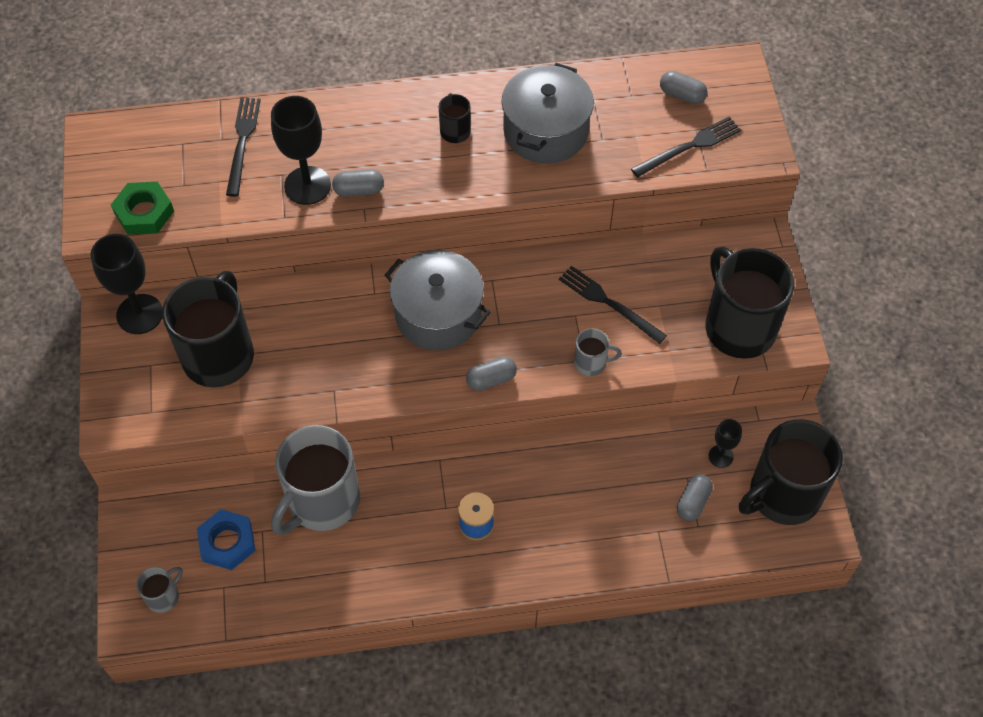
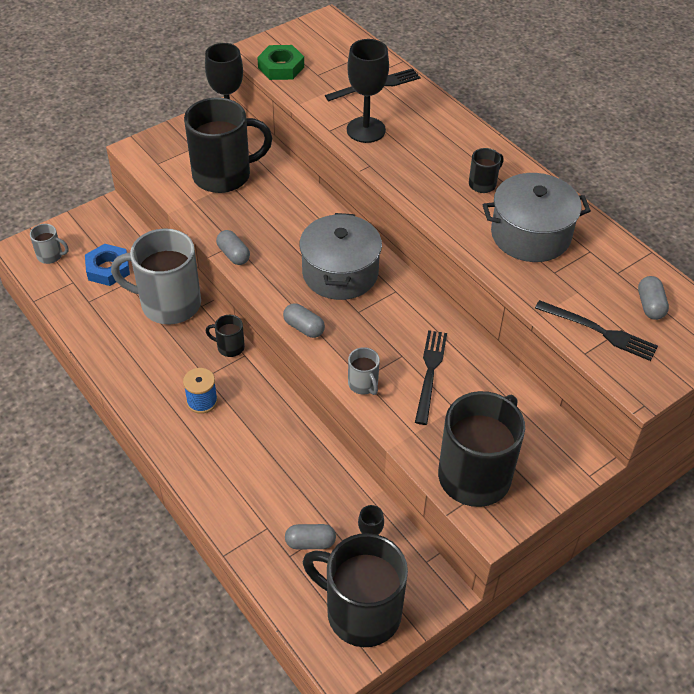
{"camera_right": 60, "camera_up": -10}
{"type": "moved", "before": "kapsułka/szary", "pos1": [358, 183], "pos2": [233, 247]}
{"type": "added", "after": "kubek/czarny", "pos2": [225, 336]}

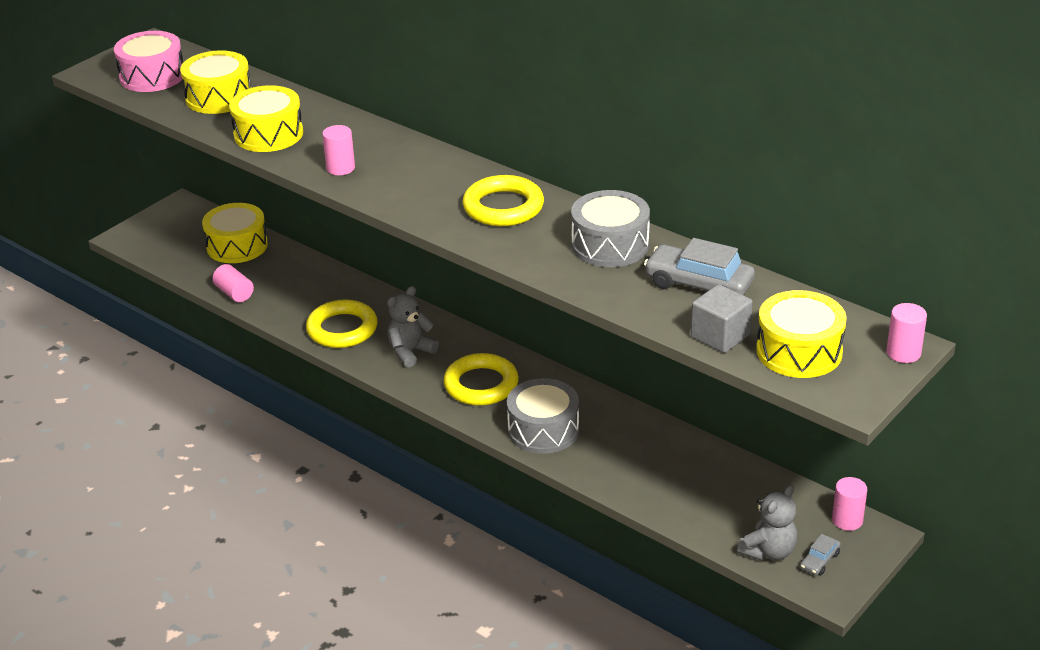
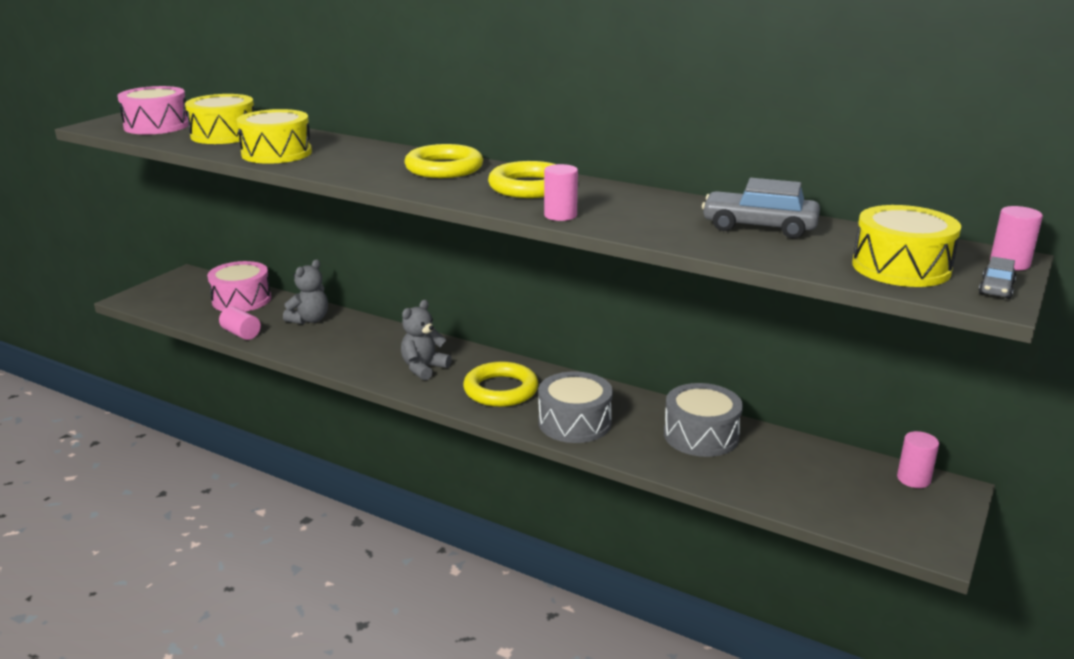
{"camera_right": -10, "camera_up": -10}
{"type": "recoloured", "before": "bęben/żółty", "after": "bęben/różowy", "pos1": [235, 233], "pos2": [239, 286]}
{"type": "moved", "before": "pierścień/żółty", "pos1": [342, 323], "pos2": [443, 161]}
{"type": "moved", "before": "walec/różowy", "pos1": [338, 150], "pos2": [561, 192]}
{"type": "moved", "before": "bęben/szary", "pos1": [610, 228], "pos2": [703, 420]}
{"type": "removed", "before": "sześcian/szary", "pos1": [722, 318]}
{"type": "moved", "before": "miś/szary", "pos1": [767, 523], "pos2": [305, 291]}
{"type": "moved", "before": "samochód/szary", "pos1": [820, 554], "pos2": [997, 277]}

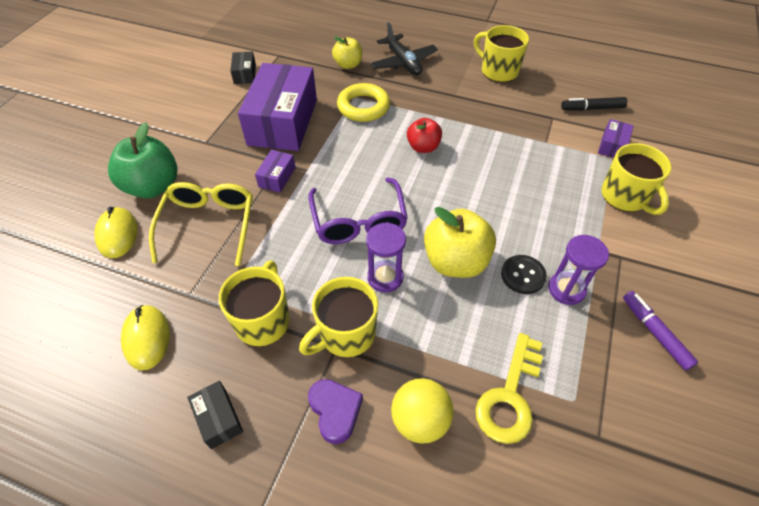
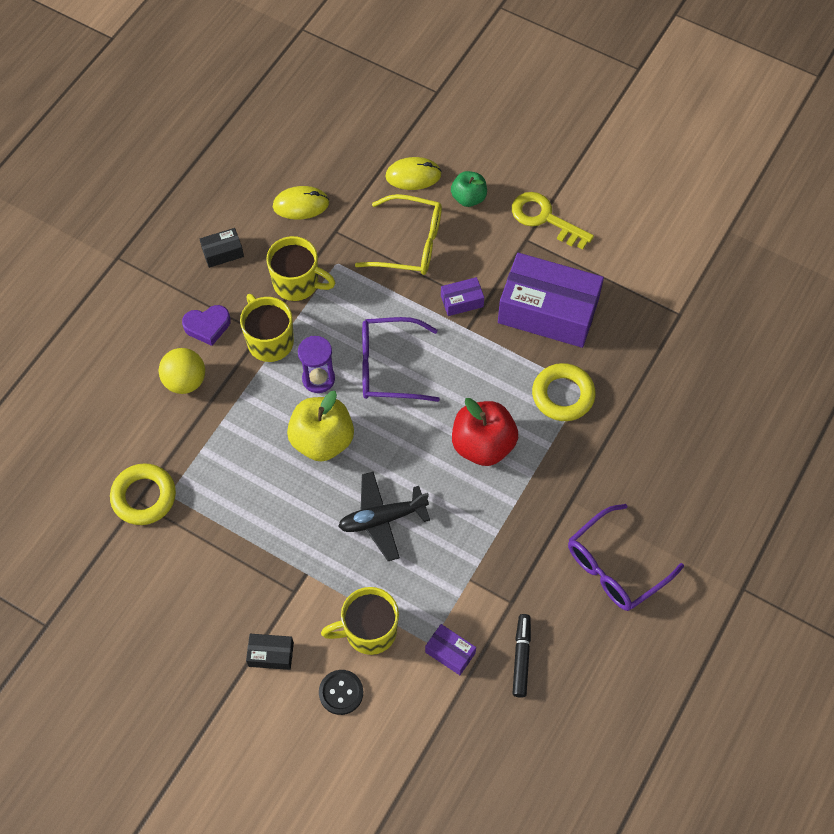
{"camera_right": 100, "camera_up": 10}
{"type": "resized", "before": "jabłko/zielony", "pos1": [143, 160], "pos2": [469, 189], "scale": 0.61}
{"type": "moved", "before": "pudełko/czarny", "pos1": [243, 67], "pos2": [270, 652]}
{"type": "turned", "before": "pudełko/fioletowy", "pos1": [275, 171], "pos2": [462, 296], "turn": -45}
{"type": "removed", "before": "jabłko/żółty", "pos1": [347, 53]}
{"type": "moved", "before": "samolot/czarny", "pos1": [404, 48], "pos2": [384, 516]}
{"type": "resized", "before": "jabłko/czerwony", "pos1": [424, 135], "pos2": [485, 432], "scale": 1.65}
{"type": "replaced", "before": "kubek/żółty", "after": "okulary/fioletowy", "pos1": [501, 53], "pos2": [626, 557]}
{"type": "moved", "before": "klucz/żółty", "pos1": [509, 388], "pos2": [553, 220]}
{"type": "moved", "before": "guzik/czarny", "pos1": [524, 274], "pos2": [341, 692]}
{"type": "removed", "before": "klepsydra/fioletowy", "pos1": [578, 270]}
{"type": "removed", "before": "flamaster/fioletowy", "pos1": [660, 331]}
{"type": "added", "after": "pierścień/żółty", "pos2": [143, 494]}

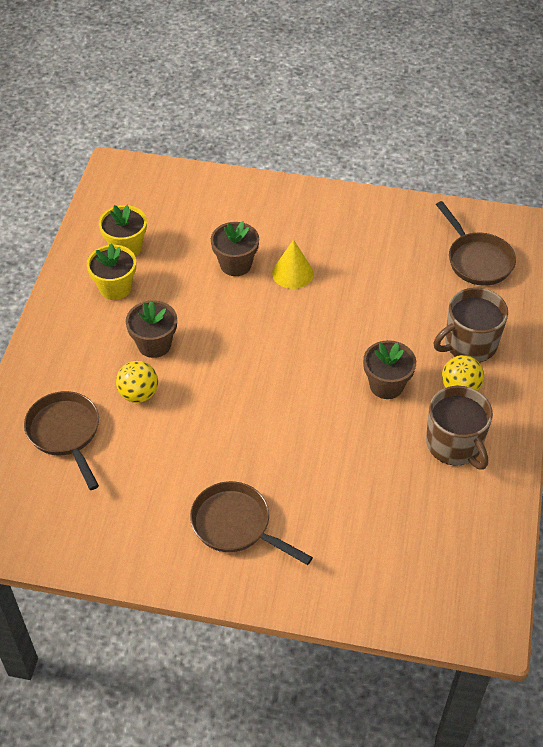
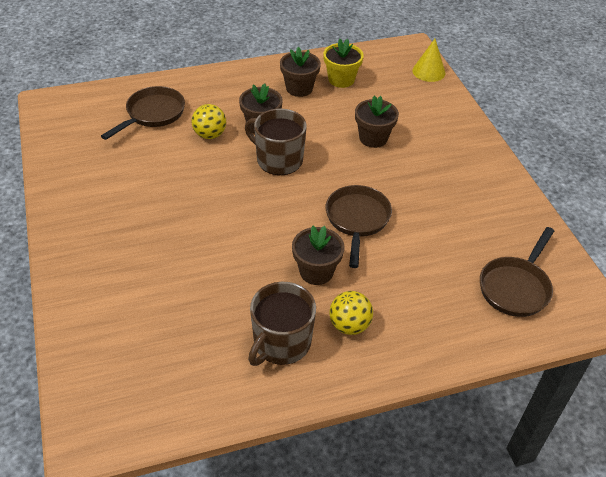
{"camera_right": 60, "camera_up": -5}
{"type": "recoloured", "before": "doniczka/żółty", "after": "doniczka/brązowy", "pos1": [111, 272], "pos2": [300, 72]}
{"type": "moved", "before": "patelnia/brązowy", "pos1": [251, 523], "pos2": [359, 226]}
{"type": "moved", "before": "stożek/żółty", "pos1": [292, 264], "pos2": [428, 60]}
{"type": "moved", "before": "kubek/brązowy", "pos1": [471, 325], "pos2": [276, 141]}

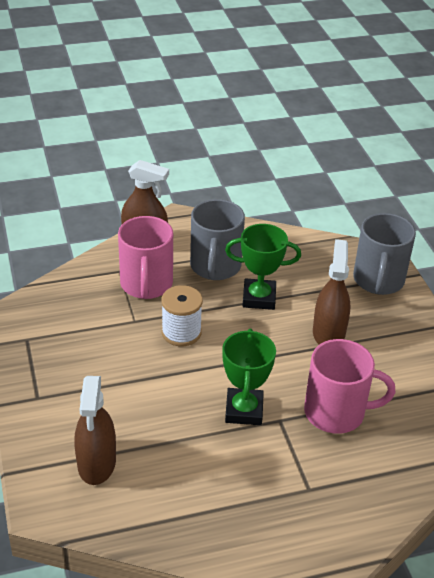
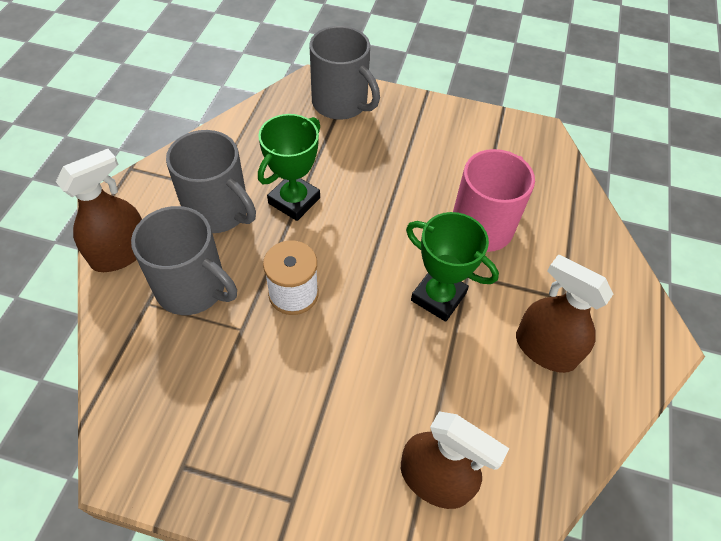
{"camera_right": -60, "camera_up": 15}
{"type": "recoloured", "before": "kubek/różowy", "after": "kubek/szary", "pos1": [145, 257], "pos2": [184, 260]}
{"type": "moved", "before": "spryskiwacz/brązowy", "pos1": [332, 292], "pos2": [564, 313]}

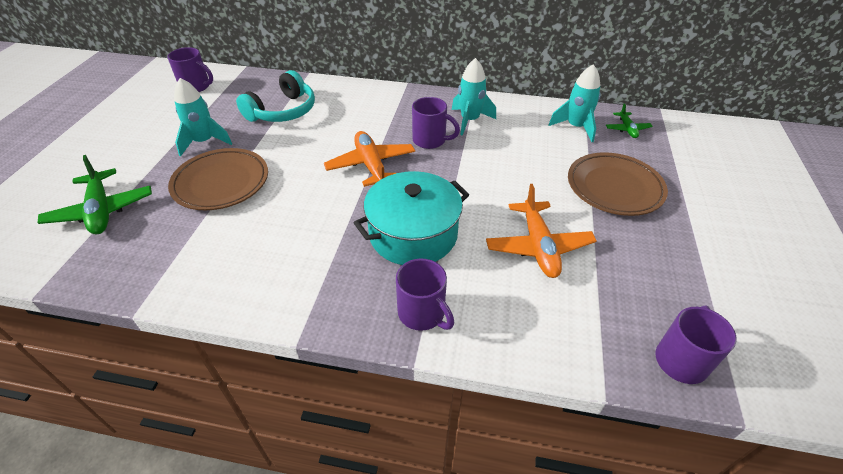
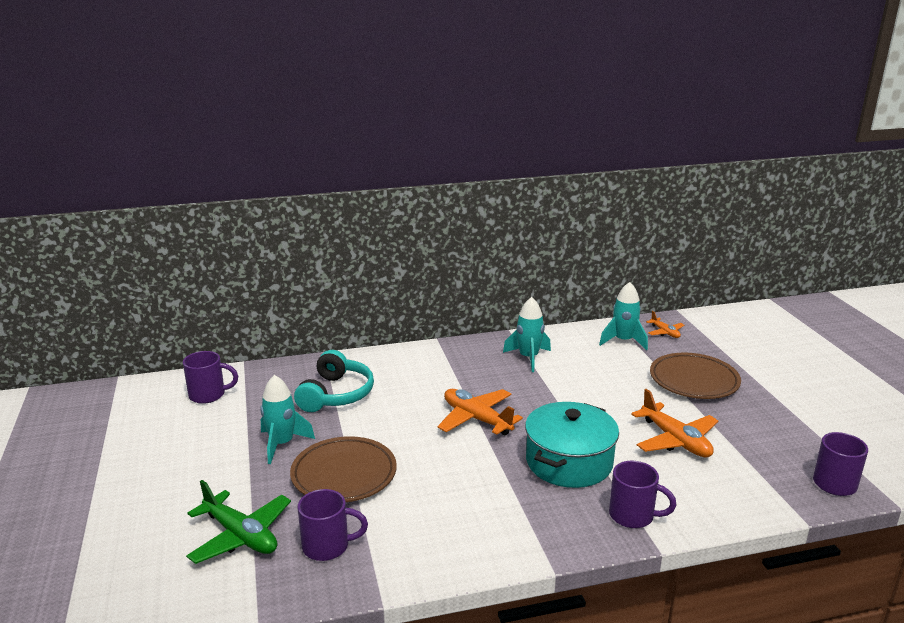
{"camera_right": -25, "camera_up": -20}
{"type": "moved", "before": "kubek/fioletowy", "pos1": [436, 123], "pos2": [333, 525]}
{"type": "recoloured", "before": "samolot/zielony", "after": "samolot/pomarańczowy", "pos1": [629, 120], "pos2": [665, 324]}

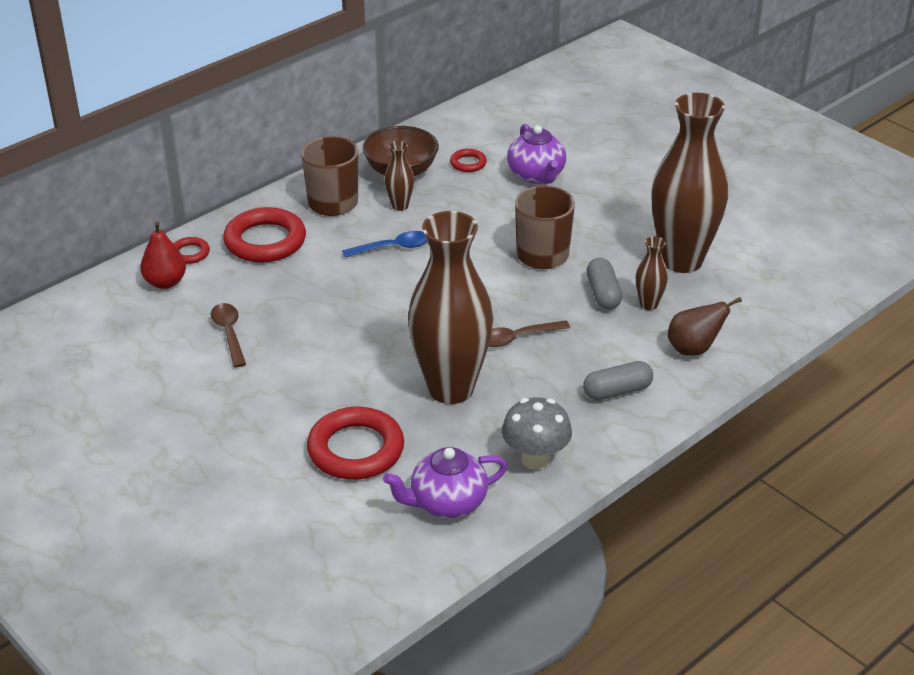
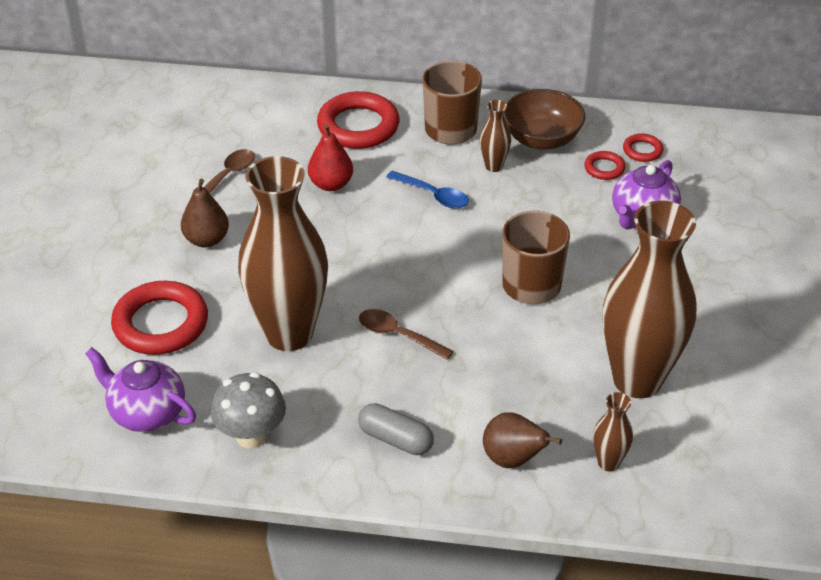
{"camera_right": 50, "camera_up": 5}
{"type": "moved", "before": "gruszka/czerwony", "pos1": [163, 255], "pos2": [330, 157]}
{"type": "moved", "before": "pierścień/czerwony", "pos1": [191, 250], "pos2": [643, 147]}
{"type": "removed", "before": "kapsułka/szary", "pos1": [604, 284]}
{"type": "moved", "before": "wazon/brązowy", "pos1": [652, 273], "pos2": [613, 432]}
{"type": "added", "after": "gruszka/brązowy", "pos2": [205, 213]}

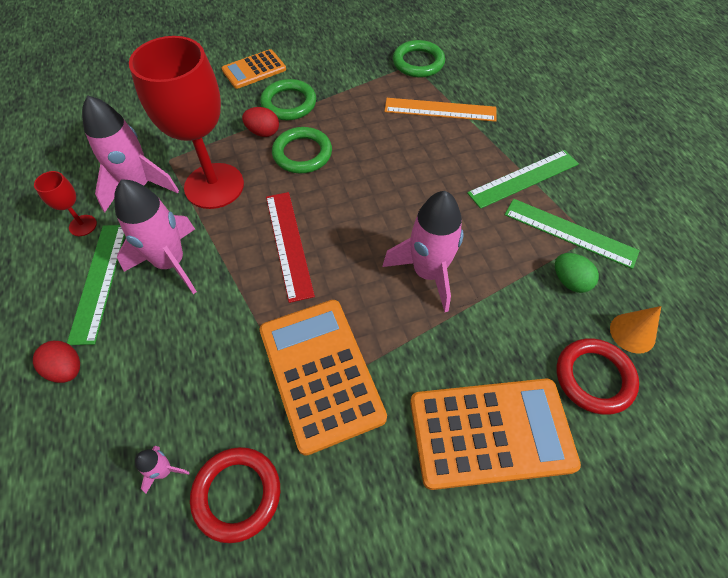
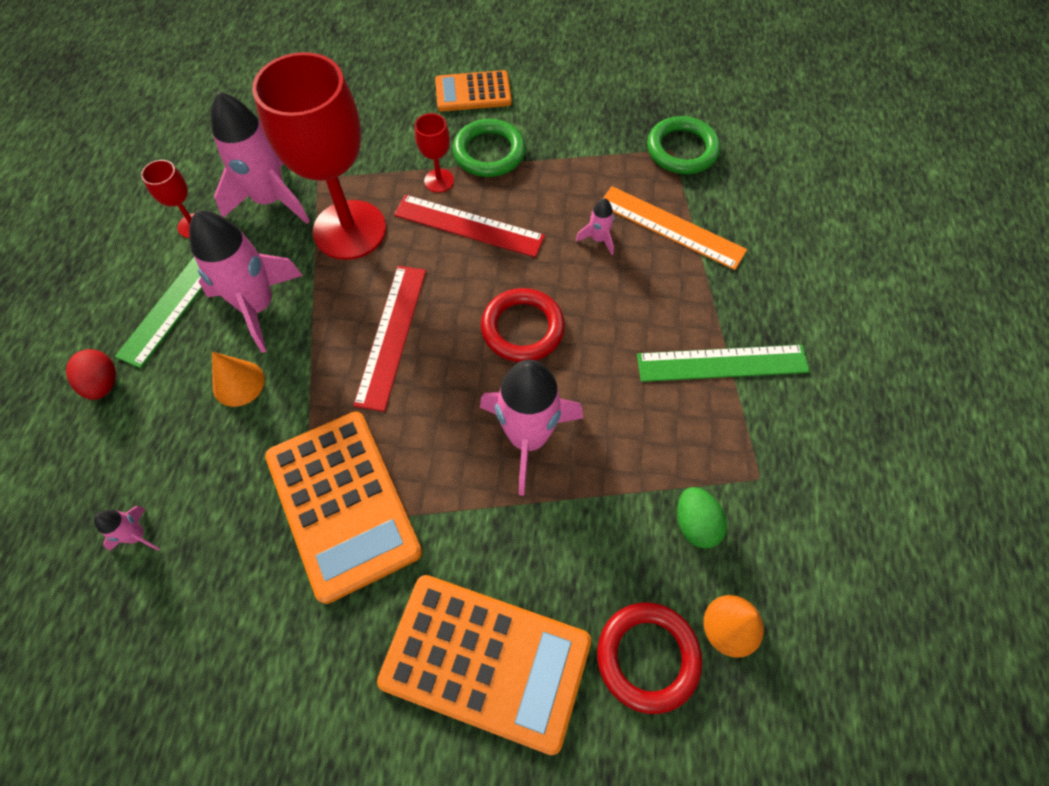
{"camera_right": 25, "camera_up": 5}
{"type": "moved", "before": "pierścień/czerwony", "pos1": [235, 495], "pos2": [523, 325]}
{"type": "replaced", "before": "jajko/czerwony", "after": "kielich/czerwony", "pos1": [260, 122], "pos2": [434, 153]}
{"type": "turned", "before": "kalkulator/pomarańczowy", "pos1": [323, 378], "pos2": [343, 507], "turn": 150}
{"type": "replaced", "before": "pierścień/zielony", "after": "linijka/czerwony", "pos1": [302, 150], "pos2": [469, 226]}
{"type": "removed", "before": "linijka/zielony", "pos1": [572, 234]}
{"type": "added", "after": "stożek/pomarańczowy", "pos2": [238, 379]}
{"type": "added", "after": "rakieta/różowy", "pos2": [595, 226]}

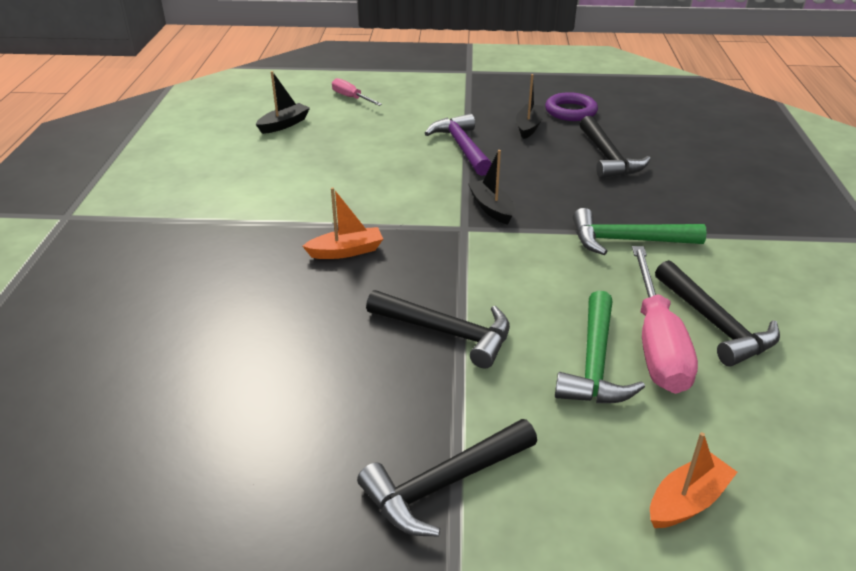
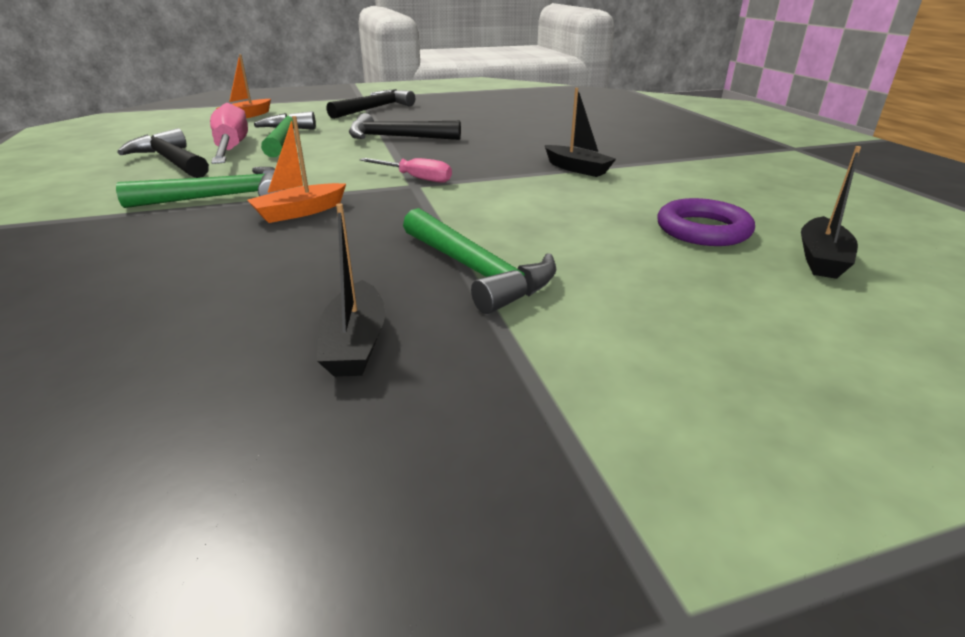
{"camera_right": 160, "camera_up": -5}
{"type": "moved", "before": "łódka/pomarańczowy", "pos1": [343, 223], "pos2": [296, 169]}
{"type": "moved", "before": "śrubokręt/różowy", "pos1": [357, 92], "pos2": [406, 170]}
{"type": "recoloured", "before": "młotek/fioletowy", "after": "młotek/zielony", "pos1": [458, 145], "pos2": [479, 261]}
{"type": "moved", "before": "łódka/czarny", "pos1": [491, 187], "pos2": [580, 132]}
{"type": "moved", "before": "pierścień/fioletowy", "pos1": [571, 106], "pos2": [706, 222]}
{"type": "removed", "before": "młotek/czarny", "pos1": [615, 147]}

